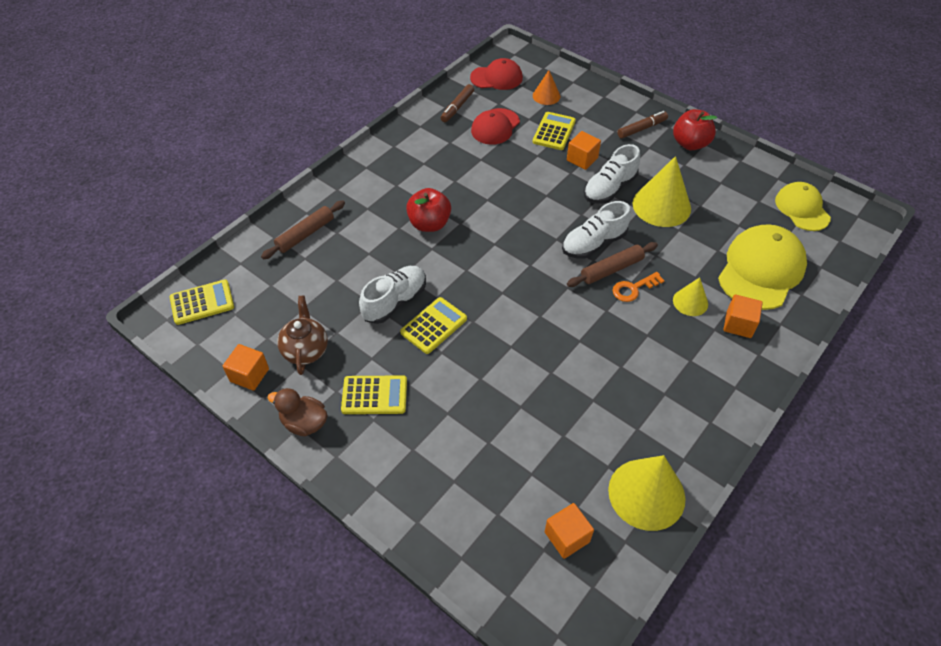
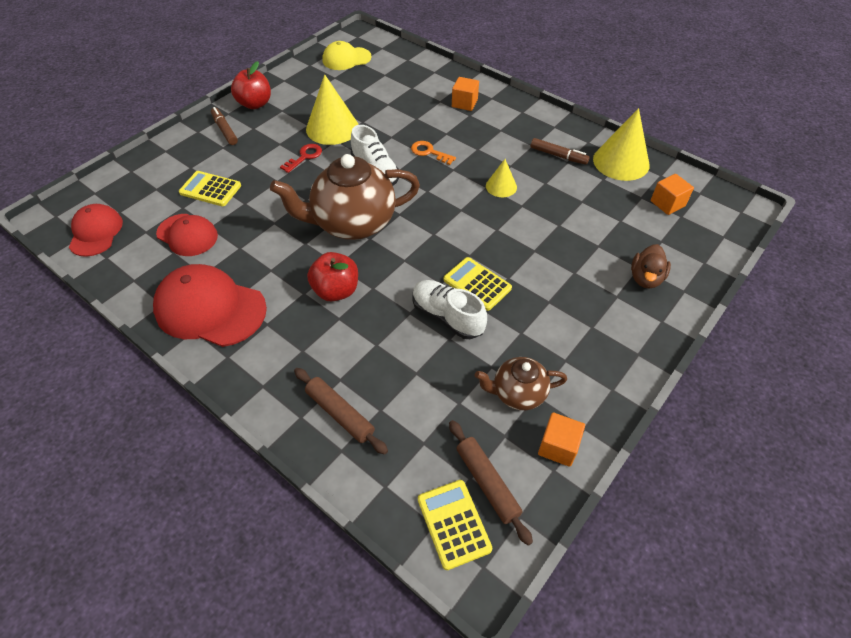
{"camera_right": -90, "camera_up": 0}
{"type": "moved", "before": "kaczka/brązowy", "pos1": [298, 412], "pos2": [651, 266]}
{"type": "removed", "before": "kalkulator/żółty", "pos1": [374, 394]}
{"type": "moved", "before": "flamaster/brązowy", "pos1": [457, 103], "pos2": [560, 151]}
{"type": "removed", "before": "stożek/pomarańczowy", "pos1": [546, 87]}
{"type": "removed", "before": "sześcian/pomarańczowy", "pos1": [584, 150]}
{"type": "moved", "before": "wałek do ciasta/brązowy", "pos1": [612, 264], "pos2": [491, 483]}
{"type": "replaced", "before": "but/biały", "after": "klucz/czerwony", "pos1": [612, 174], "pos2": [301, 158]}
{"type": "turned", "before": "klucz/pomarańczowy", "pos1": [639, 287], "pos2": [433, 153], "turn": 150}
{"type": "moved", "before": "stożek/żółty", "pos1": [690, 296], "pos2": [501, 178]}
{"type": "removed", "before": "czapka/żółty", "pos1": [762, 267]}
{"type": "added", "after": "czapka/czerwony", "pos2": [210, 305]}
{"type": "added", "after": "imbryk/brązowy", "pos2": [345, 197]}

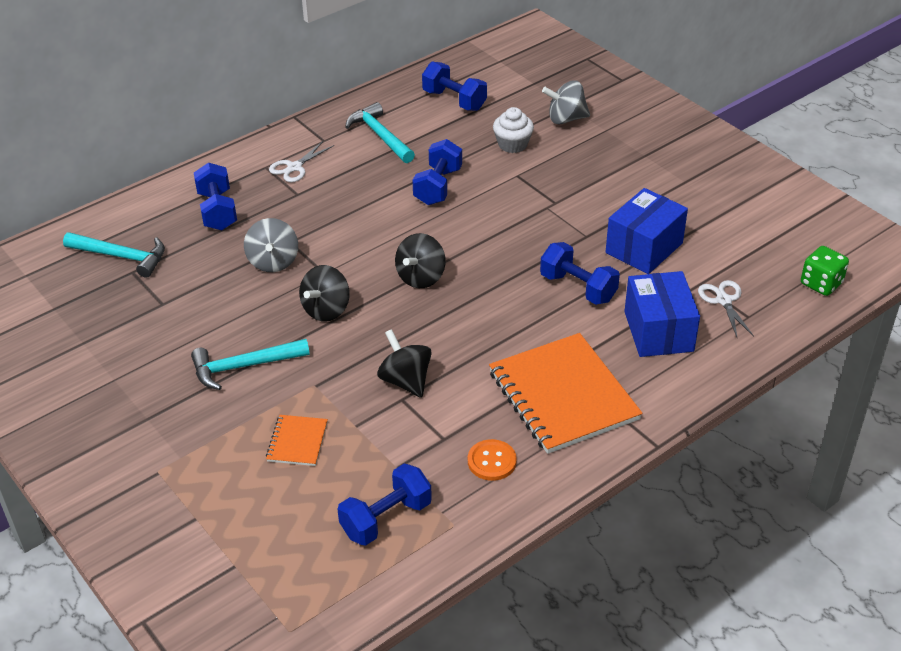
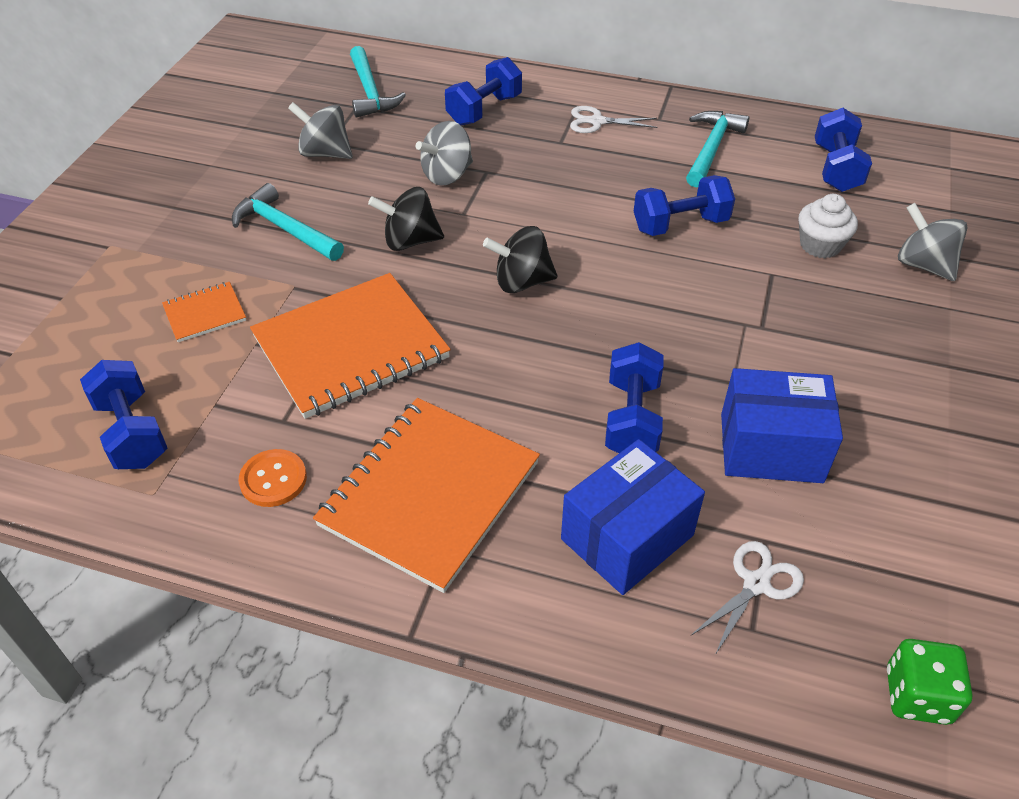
{"camera_right": 55, "camera_up": 5}
{"type": "turned", "before": "hantel/niebieski", "pos1": [385, 504], "pos2": [123, 414], "turn": 45}
{"type": "replaced", "before": "bączek/czarny", "after": "zeszyt/pomarańczowy", "pos1": [404, 363], "pos2": [350, 346]}
{"type": "added", "after": "bączek/szary", "pos2": [320, 130]}

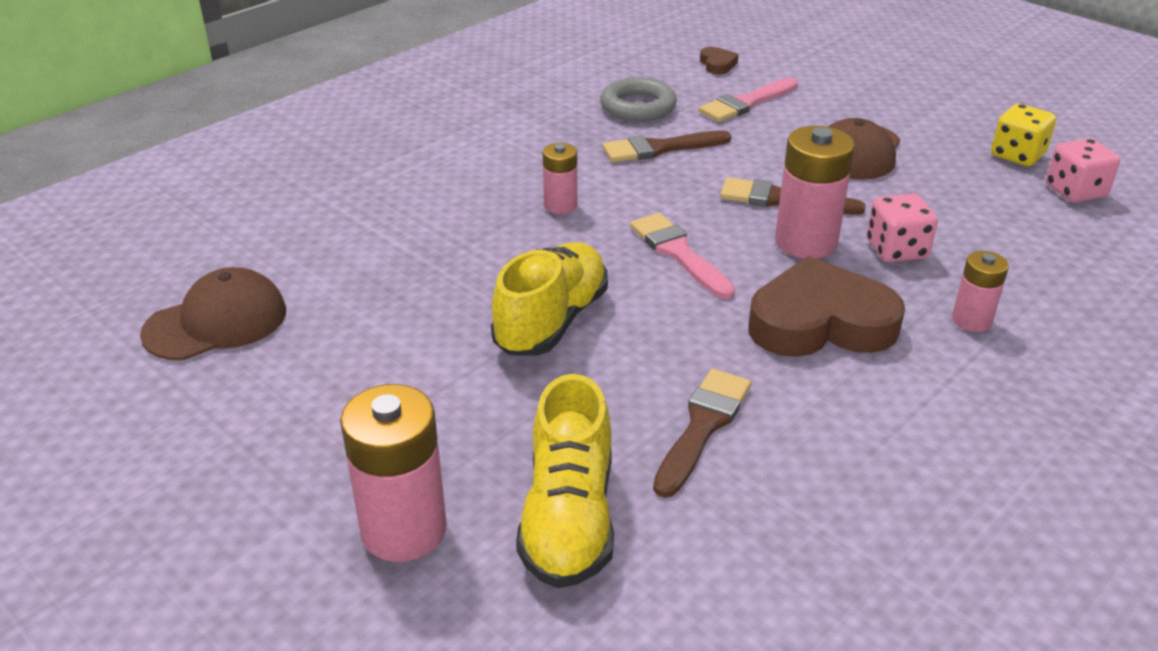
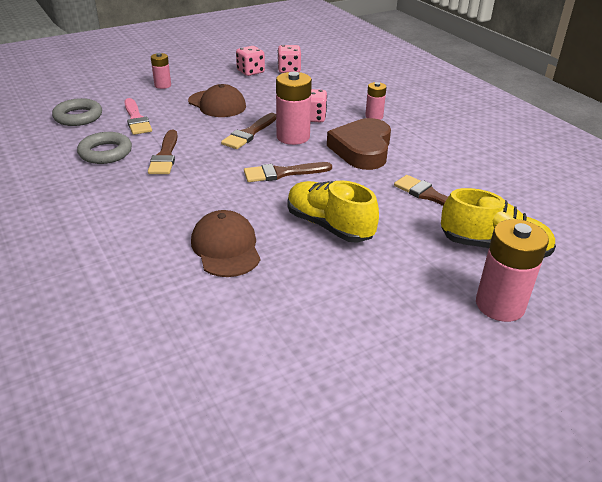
{"camera_right": -75, "camera_up": 0}
{"type": "moved", "before": "czapka/brązowy", "pos1": [213, 313], "pos2": [225, 243]}
{"type": "moved", "before": "bateria/różowy", "pos1": [560, 178], "pos2": [161, 71]}
{"type": "recoloured", "before": "pędzel/różowy", "after": "pędzel/brązowy", "pos1": [682, 256], "pos2": [288, 172]}
{"type": "replaced", "before": "serce/brązowy", "after": "pierścień/szary", "pos1": [719, 60], "pos2": [77, 112]}
{"type": "recoloured", "before": "kostka do gry/żółty", "after": "kostka do gry/różowy", "pos1": [1023, 135], "pos2": [250, 61]}

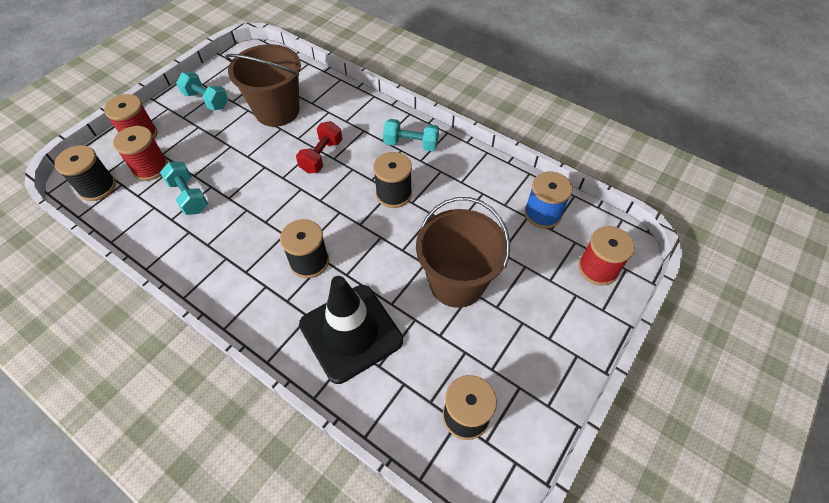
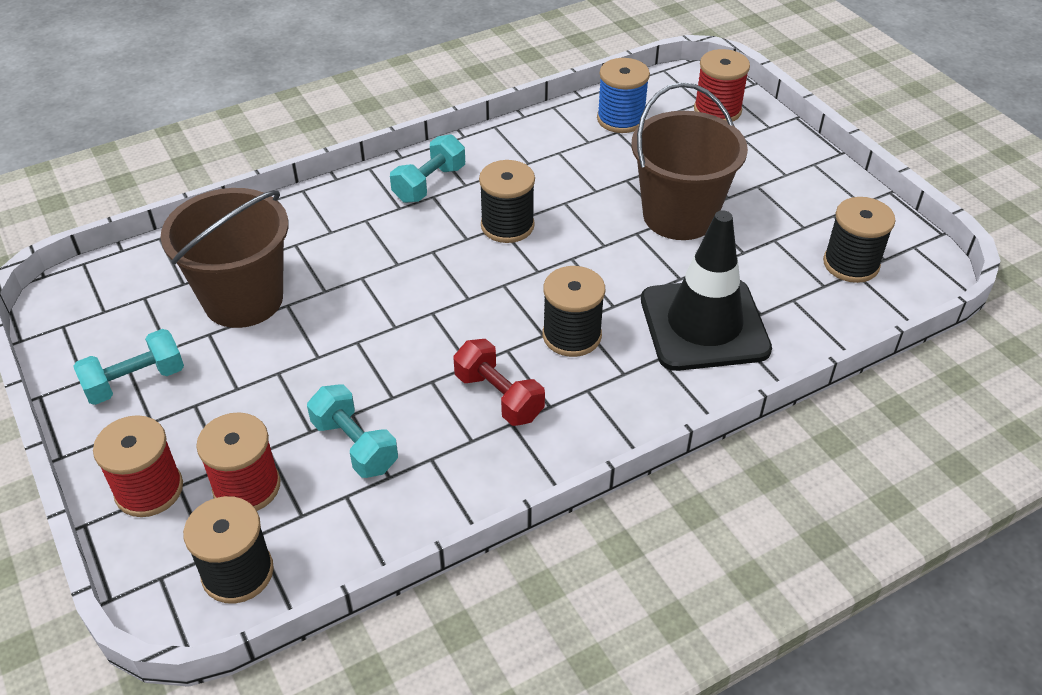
{"camera_right": -65, "camera_up": -10}
{"type": "turned", "before": "hantel/turkusowy", "pos1": [184, 188], "pos2": [352, 431], "turn": 60}
{"type": "moved", "before": "hantel/czerwony", "pos1": [319, 147], "pos2": [499, 382]}

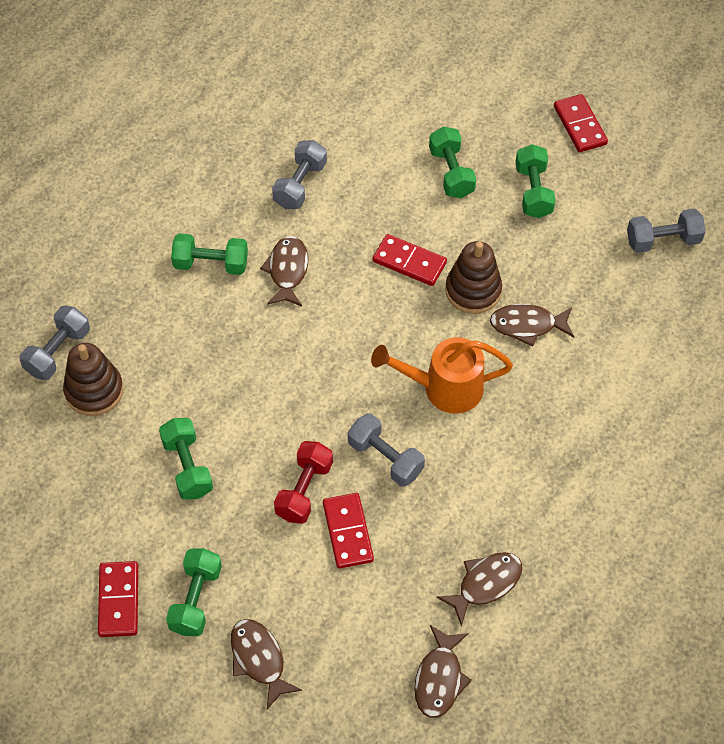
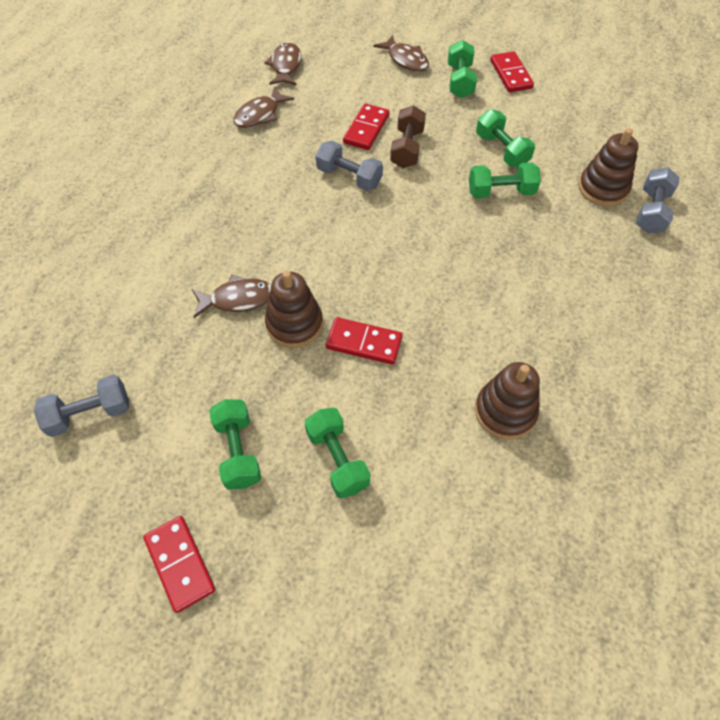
{"camera_right": 170, "camera_up": 0}
{"type": "moved", "before": "hantel/zielony", "pos1": [209, 254], "pos2": [505, 180]}
{"type": "removed", "before": "ryba/brązowy", "pos1": [284, 271]}
{"type": "replaced", "before": "hantel/szary", "after": "zabawka nakładanka/brązowy", "pos1": [299, 174], "pos2": [507, 401]}
{"type": "recoloured", "before": "hantel/czerwony", "after": "hantel/brązowy", "pos1": [303, 482], "pos2": [408, 136]}
{"type": "turned", "before": "kostka domina/czerwony", "pos1": [348, 531], "pos2": [366, 127], "turn": 45}
{"type": "removed", "before": "konewka/pomarańczowy", "pos1": [442, 375]}

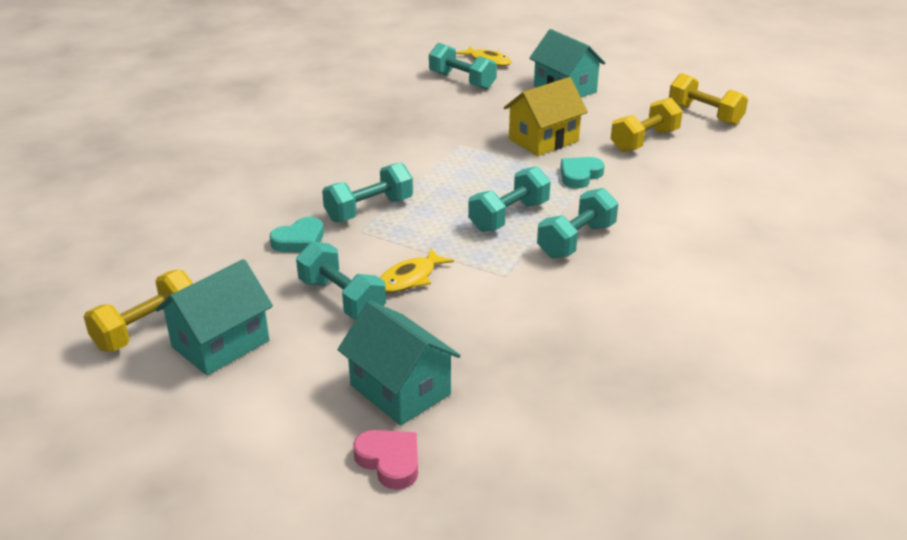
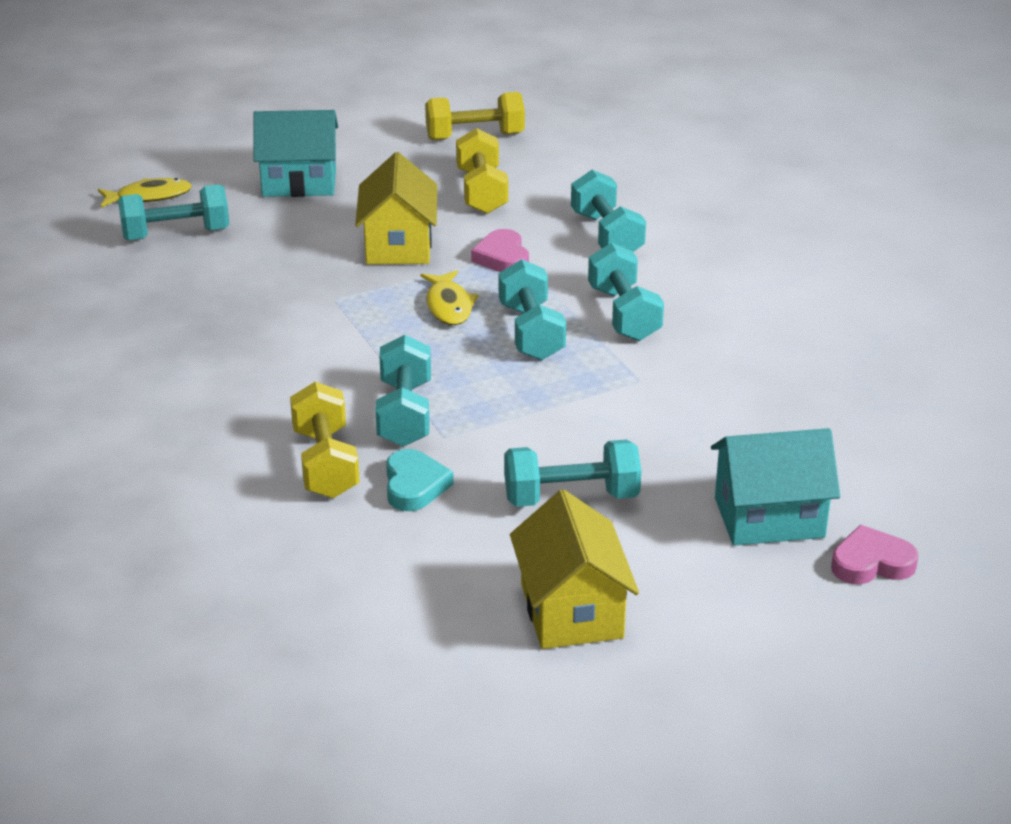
{"camera_right": -55, "camera_up": 0}
{"type": "moved", "before": "hantel/żółty", "pos1": [138, 310], "pos2": [325, 440]}
{"type": "recoloured", "before": "domek/turkusowy", "after": "domek/żółty", "pos1": [214, 317], "pos2": [574, 569]}
{"type": "moved", "before": "ryba/żółty", "pos1": [417, 270], "pos2": [449, 297]}
{"type": "recoloured", "before": "serce/turkusowy", "after": "serce/różowy", "pos1": [582, 172], "pos2": [500, 250]}
{"type": "added", "after": "hantel/turkusowy", "pos2": [608, 211]}

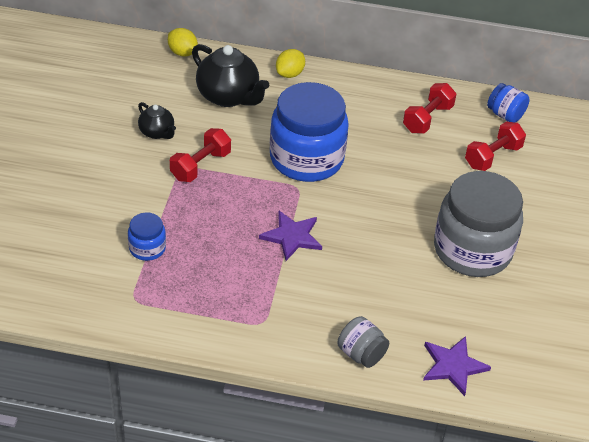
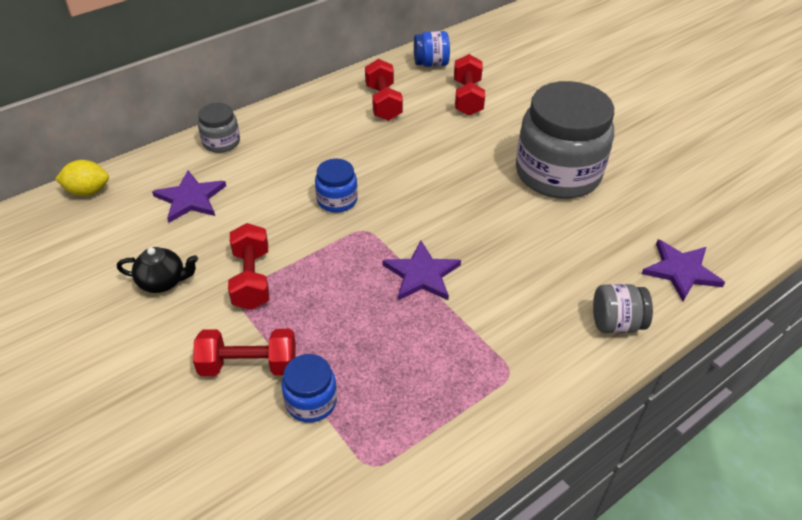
{"camera_right": -45, "camera_up": 0}
{"type": "replaced", "before": "imbryk/czarny", "after": "gwiazda/fioletowy", "pos1": [230, 75], "pos2": [189, 196]}
{"type": "resized", "before": "słoik/niebieski", "pos1": [309, 132], "pos2": [336, 186], "scale": 0.45}
{"type": "replaced", "before": "cytryna/żółty", "after": "słoik/szary", "pos1": [290, 63], "pos2": [219, 128]}
{"type": "added", "after": "hantel/czerwony", "pos2": [244, 352]}

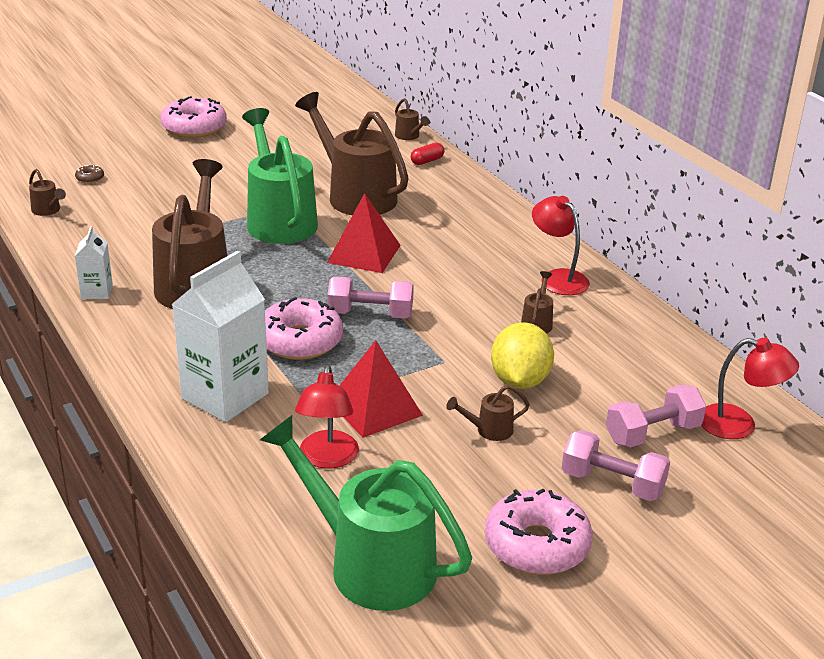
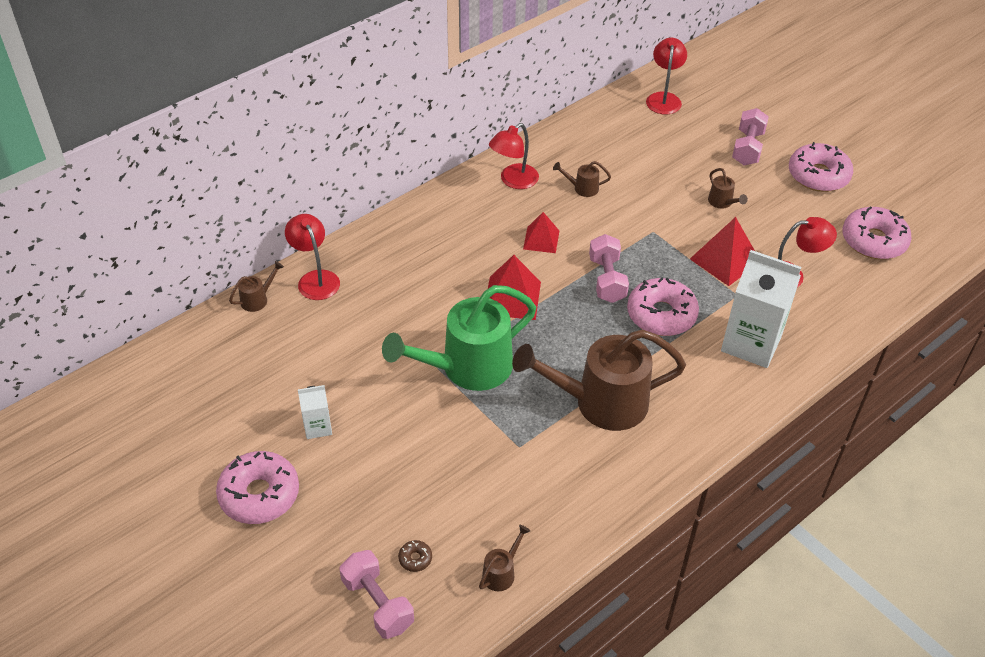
{"camera_right": -100, "camera_up": 15}
{"type": "moved", "before": "karton mleka/biały", "pos1": [94, 262], "pos2": [315, 412]}
{"type": "replaced", "before": "konewka/zielony", "after": "donut/różowy", "pos1": [366, 513], "pos2": [876, 232]}
{"type": "removed", "before": "konewka/brązowy", "pos1": [352, 153]}
{"type": "replaced", "before": "kapsułka/czerwony", "after": "lampka/czerwony", "pos1": [427, 154], "pos2": [312, 257]}
{"type": "removed", "before": "cytryna/żółty", "pos1": [522, 355]}
{"type": "moved", "before": "hantel/różowy", "pos1": [656, 416], "pos2": [376, 594]}
{"type": "added", "after": "piramida/czerwony", "pos2": [541, 232]}

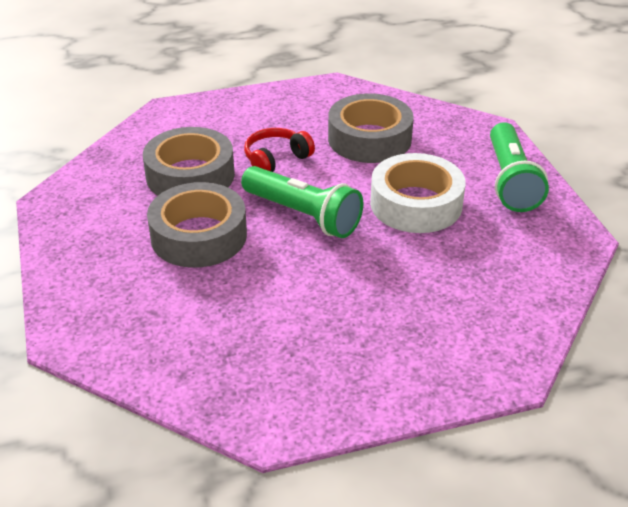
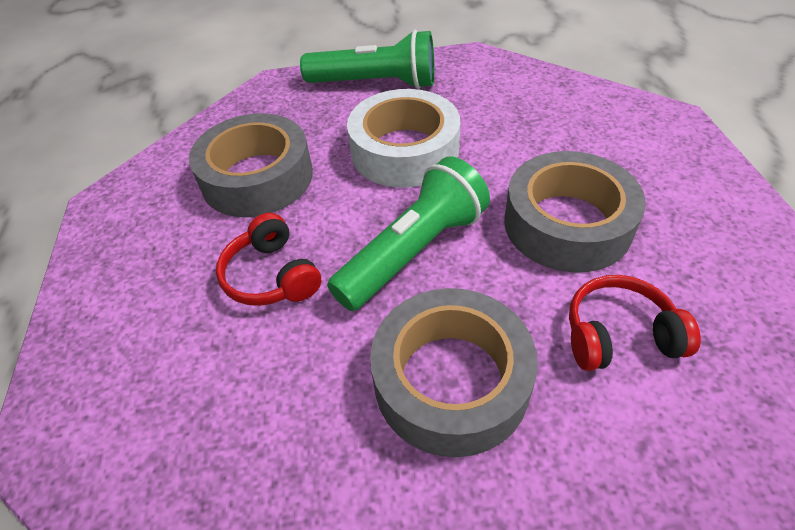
{"camera_right": -80, "camera_up": 10}
{"type": "moved", "before": "taśma klejąca/szary", "pos1": [189, 161], "pos2": [575, 212]}
{"type": "added", "after": "słuchawki/czerwony", "pos2": [635, 323]}

